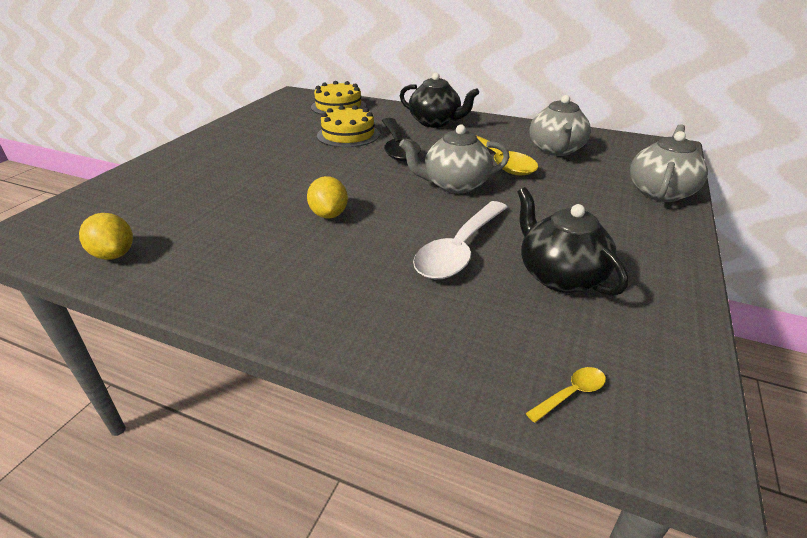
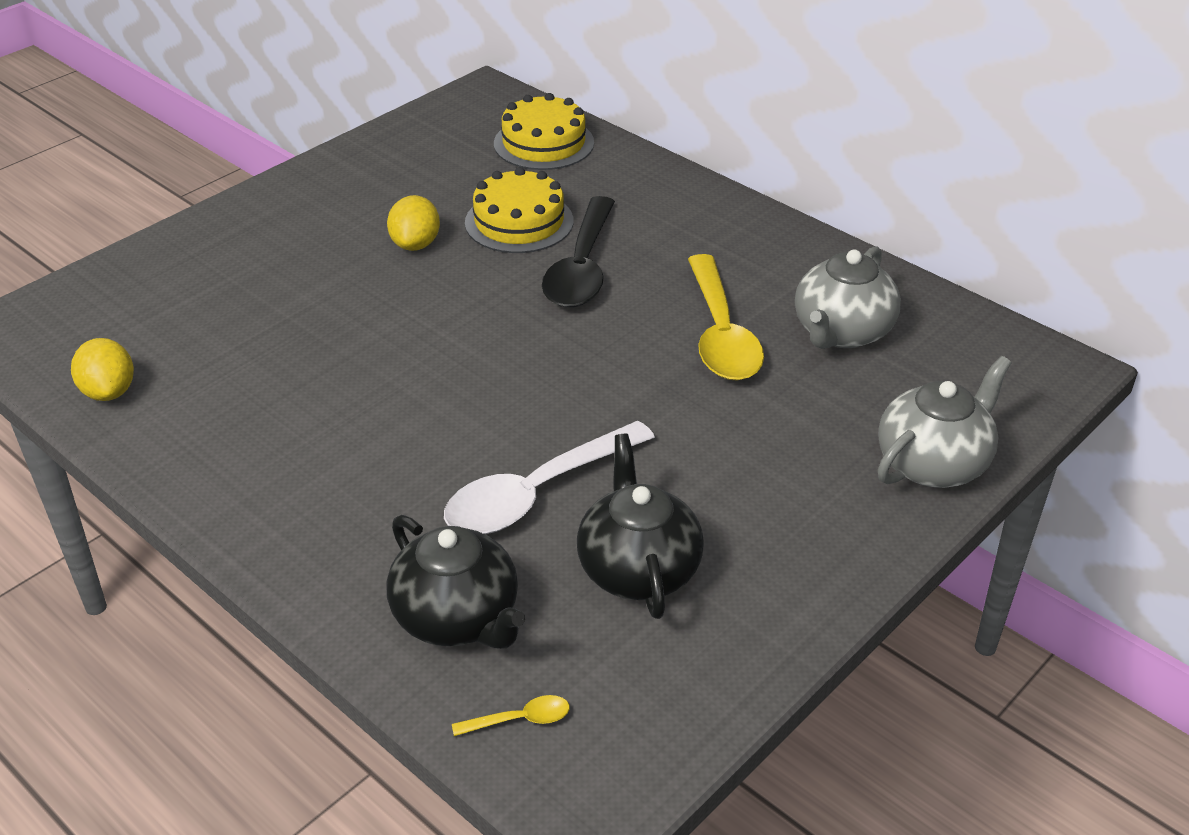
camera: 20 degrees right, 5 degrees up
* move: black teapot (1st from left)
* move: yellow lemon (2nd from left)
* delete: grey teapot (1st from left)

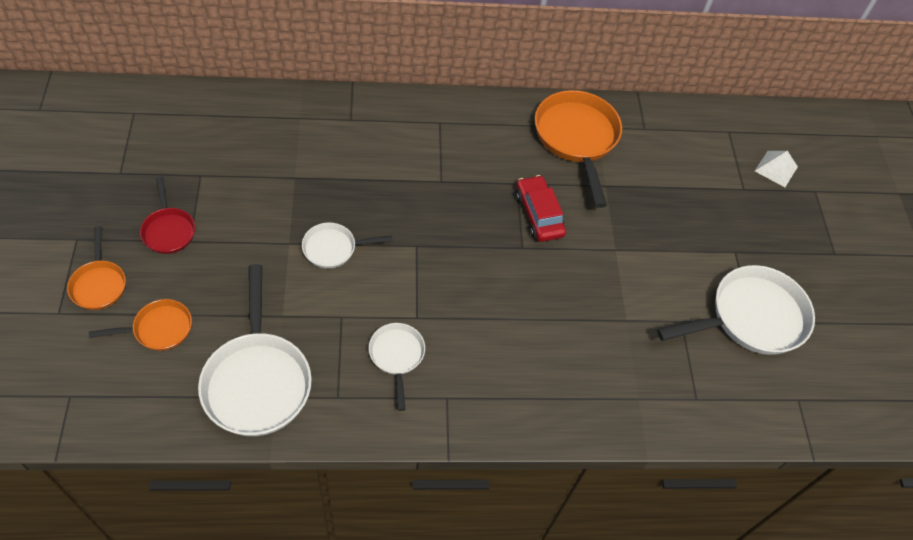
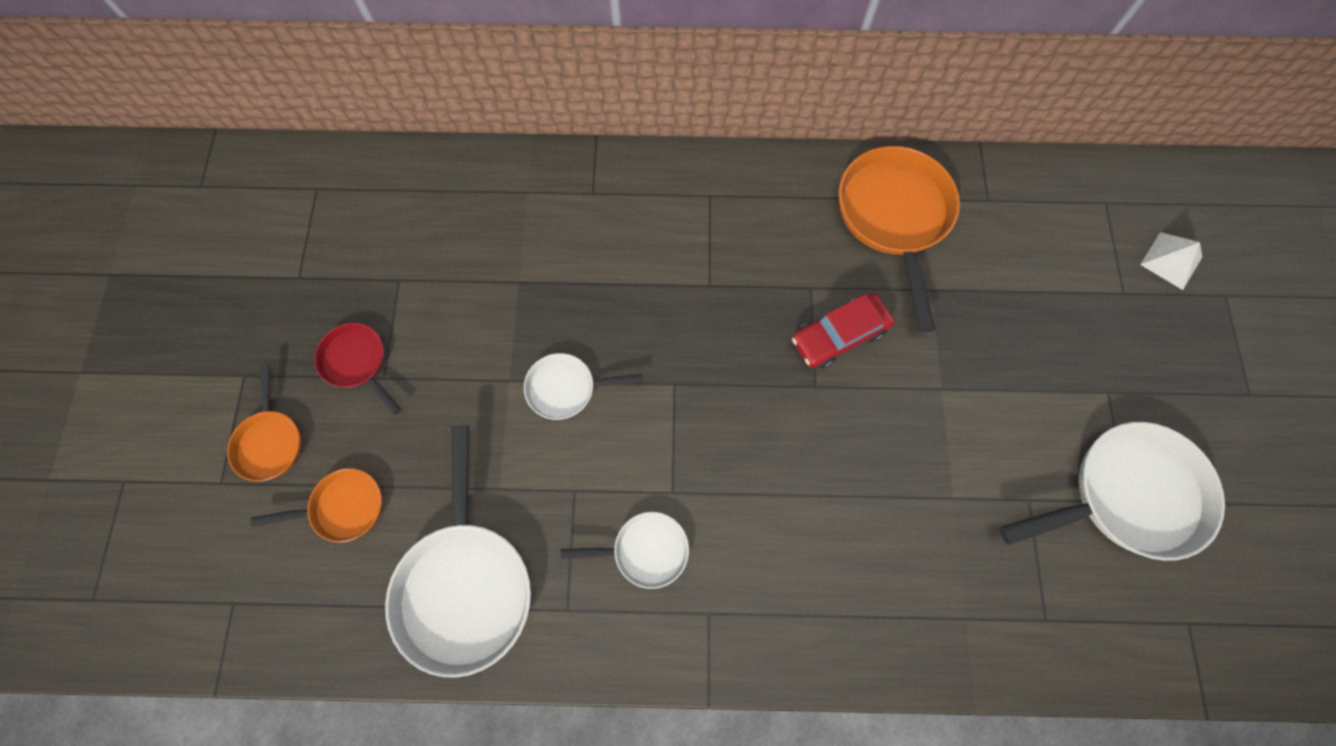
camera: 10 degrees right, 15 degrees up
* rotate: red pan 150 degrees clockwise
* rotate: white pan (3rd from left) 90 degrees clockwise
* rotate: red car 105 degrees counterclockwise

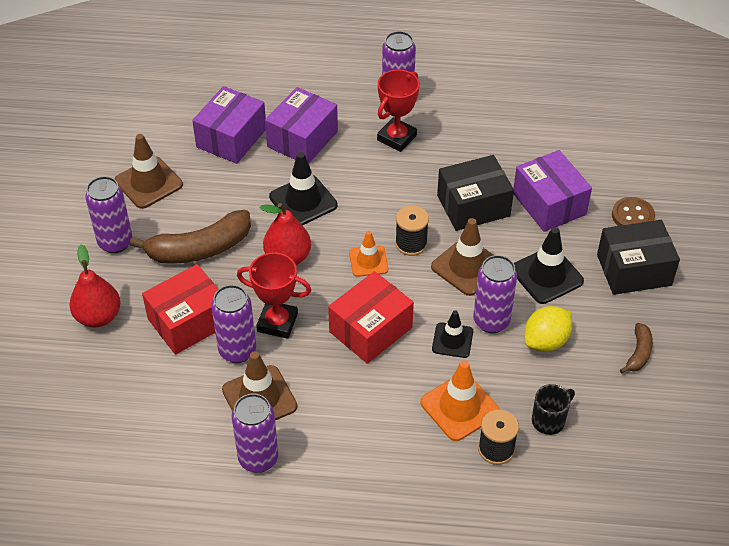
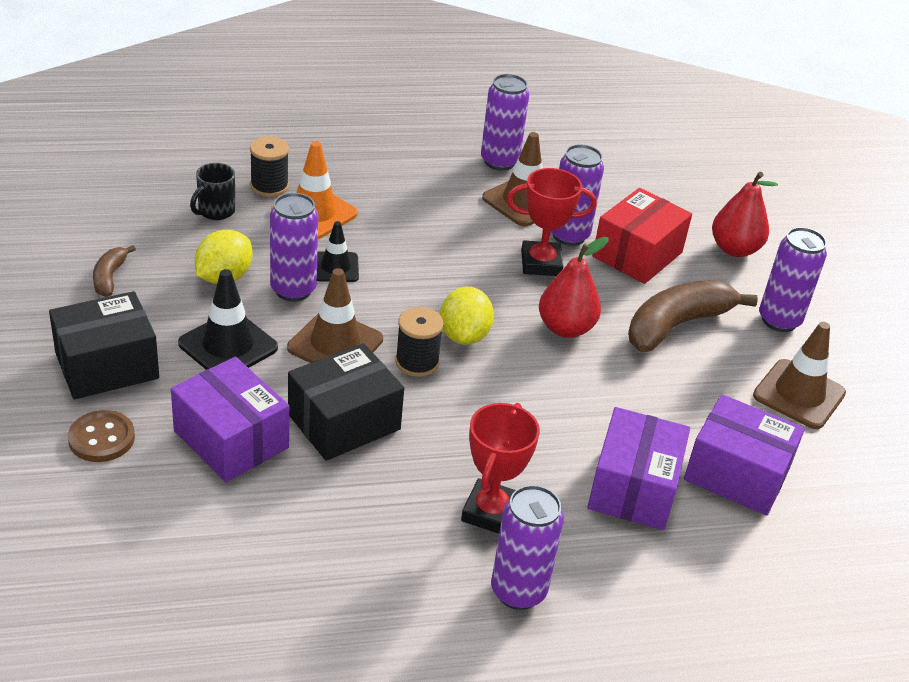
camera: 160 degrees right, 10 degrees down
* replace: orange traffic cone (1st from left) to yellow lemon (2nd from left)
* rotate: purple box (1st from left in the first image) 75 degrees counterclockwise
* delete: black traffic cone (1st from left)
* delete: red box (2nd from left)

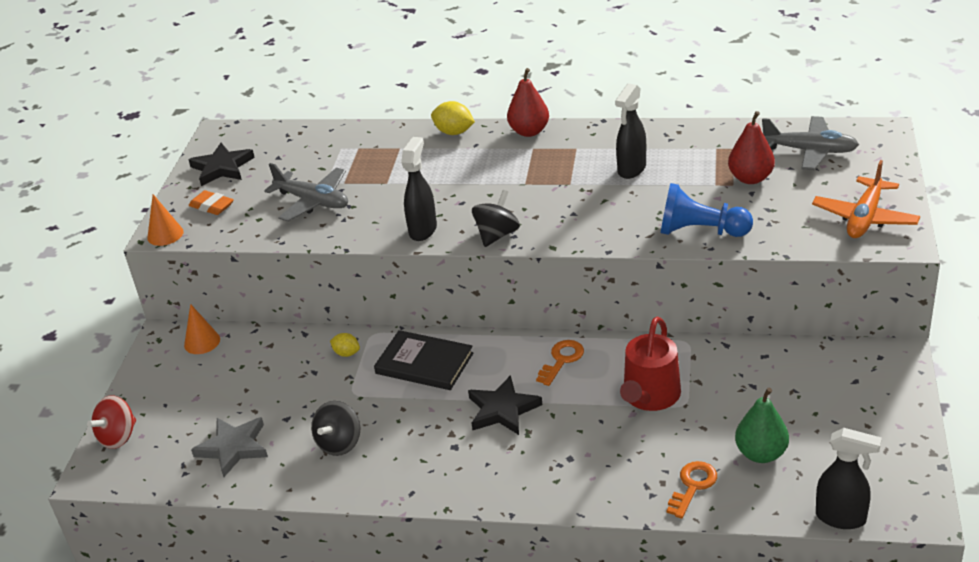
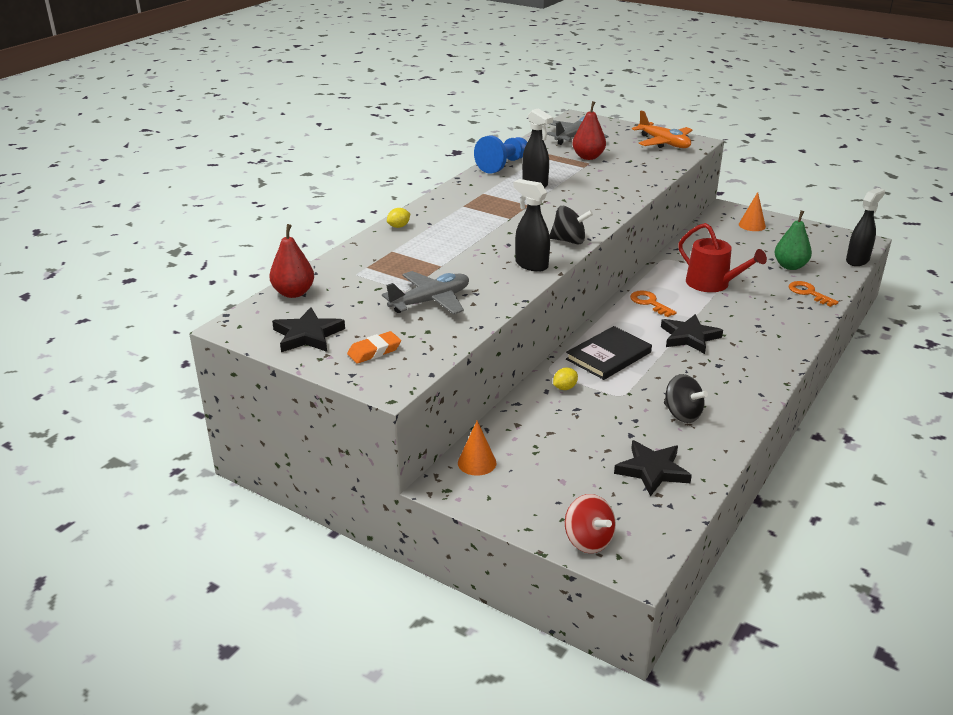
camera: 70 degrees left, 5 degrees down
* move: red pear (1st from left)
* resize: yellow lemon (2nd from left in the first image) x0.64
* move: blue pawn
* rotate: black spinning top (2nd from left in the first image) 135 degrees clockwise
* recolor: grey star to black star (2nd from left)
* move: orange cone (1st from left in the first image) to orange cone (2nd from left)

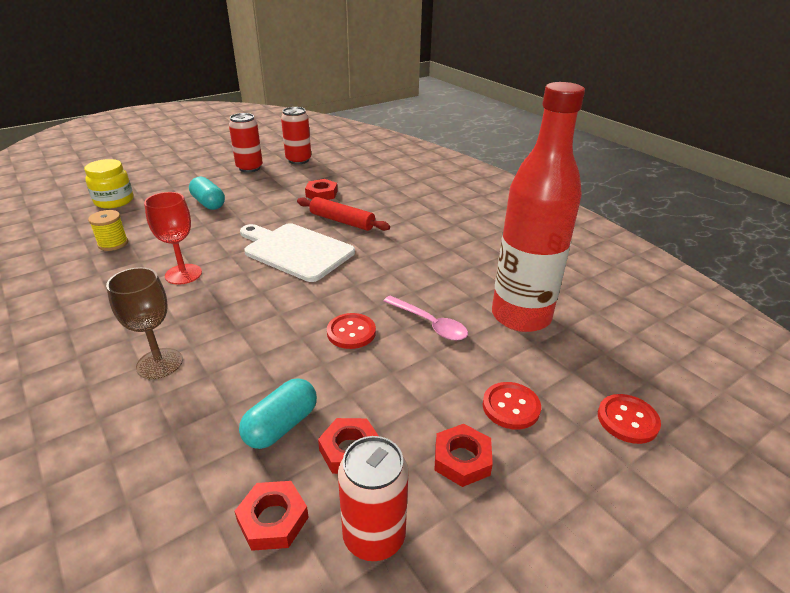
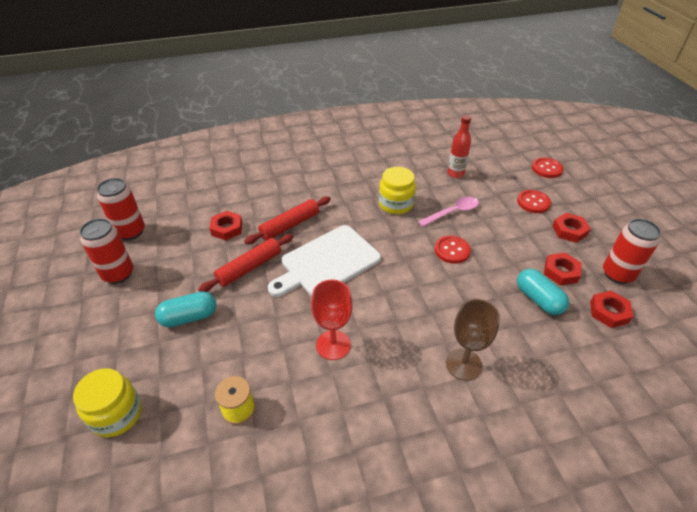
camera: 70 degrees left, 10 degrees up
* insert: red rolling pin (1st from left)
* insert: yellow jar (2nd from left)
* resize: red bottle x0.44

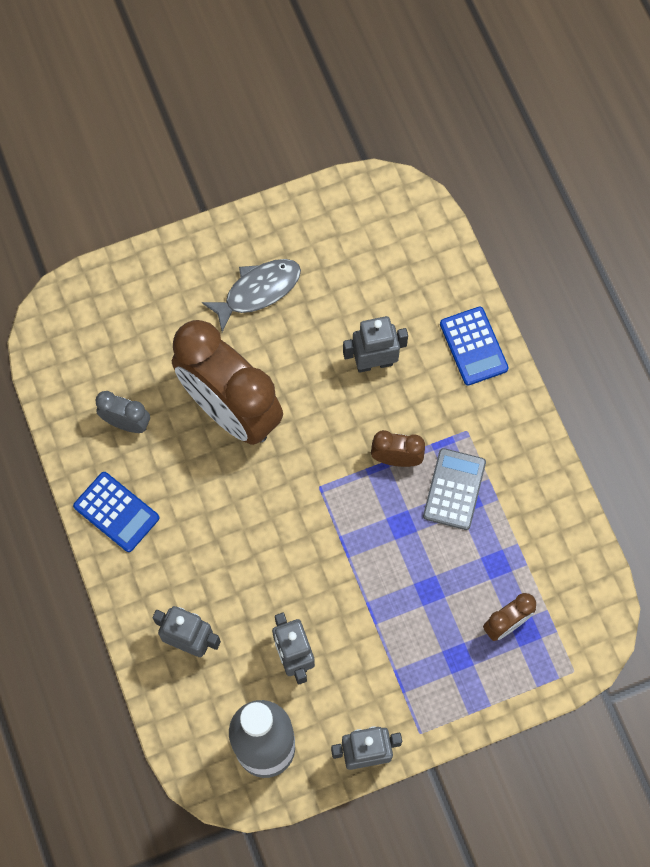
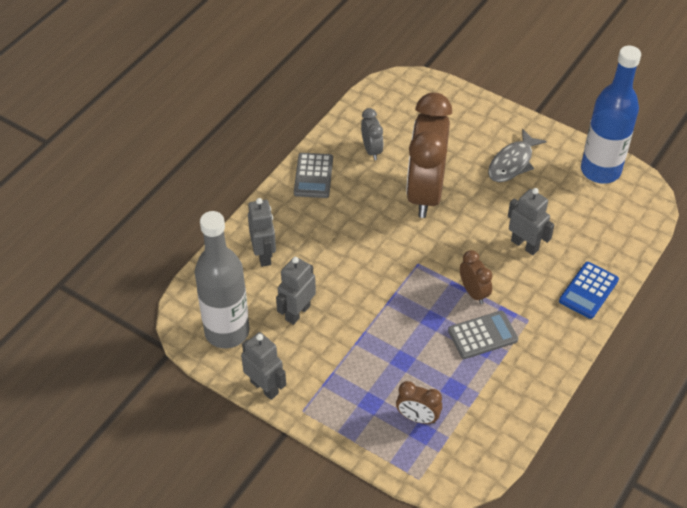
camera: 55 degrees right, 20 degrees down
* recolor: blue calculator (1st from left) to grey calculator (1st from left)
* rotate: grey fish 105 degrees clockwise
* insert: blue bottle

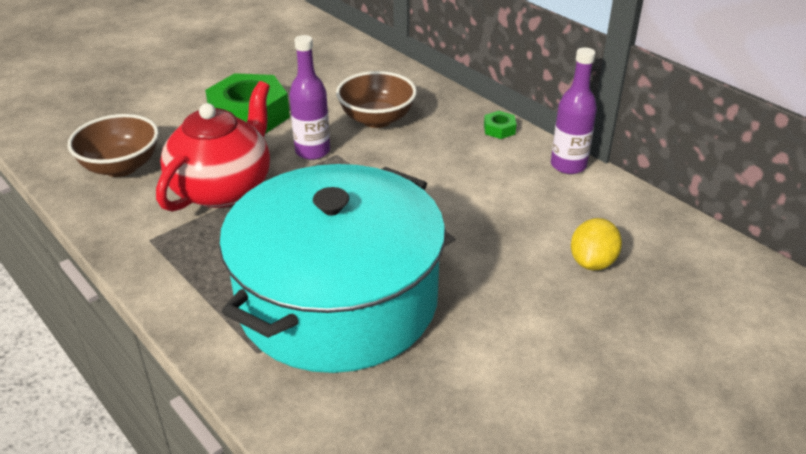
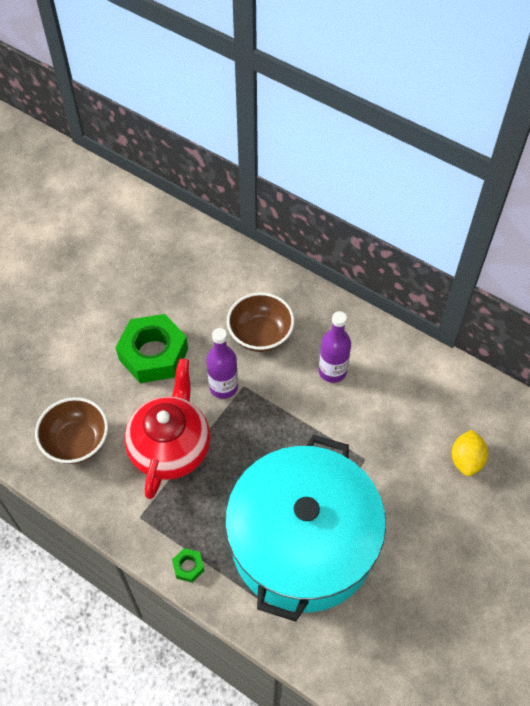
camera: 15 degrees left, 20 degrees up
* move: green nut (2nd from left)
* move: purple bottle (2nd from left)

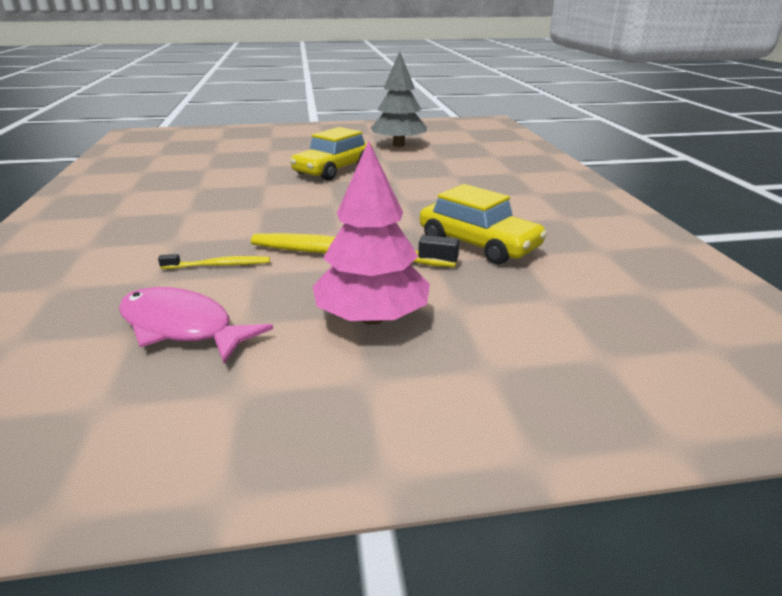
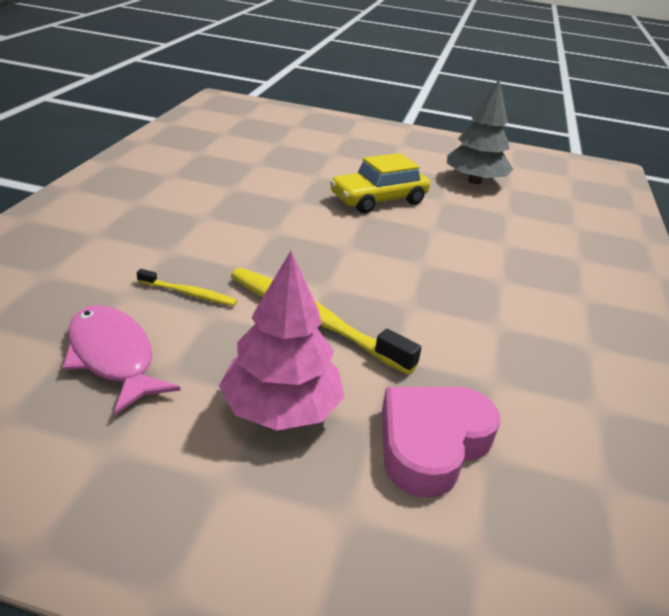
camera: 20 degrees right, 5 degrees up
* insert: pink heart
* delete: yellow car (2nd from left)

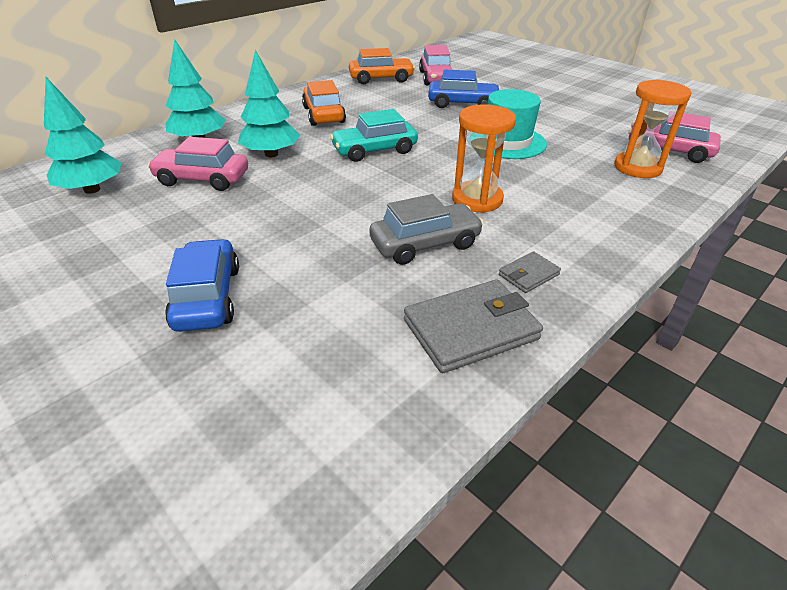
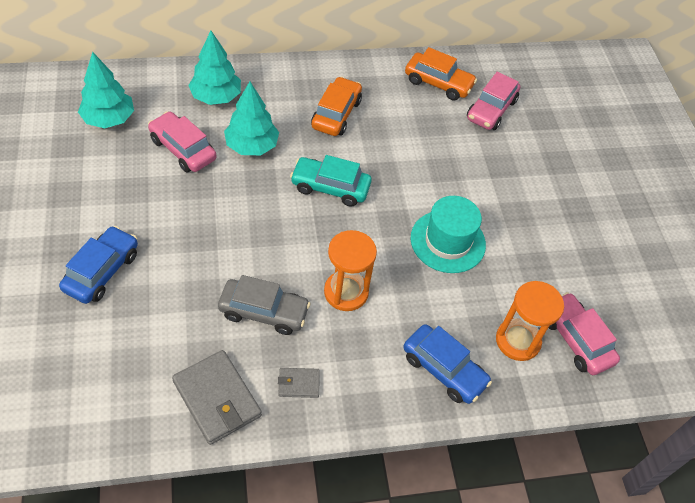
camera: 30 degrees right, 15 degrees up
* rotate: grey wallet (1st from left) 45 degrees clockwise
* move: blue car (2nd from left)

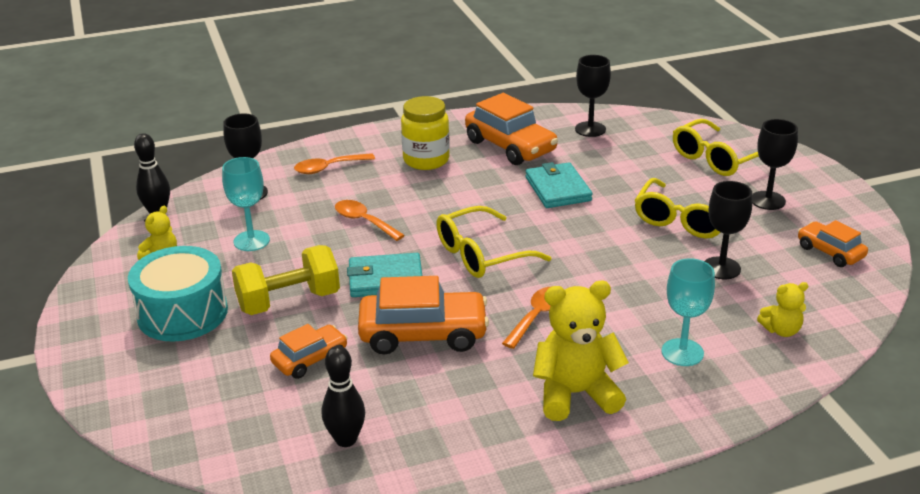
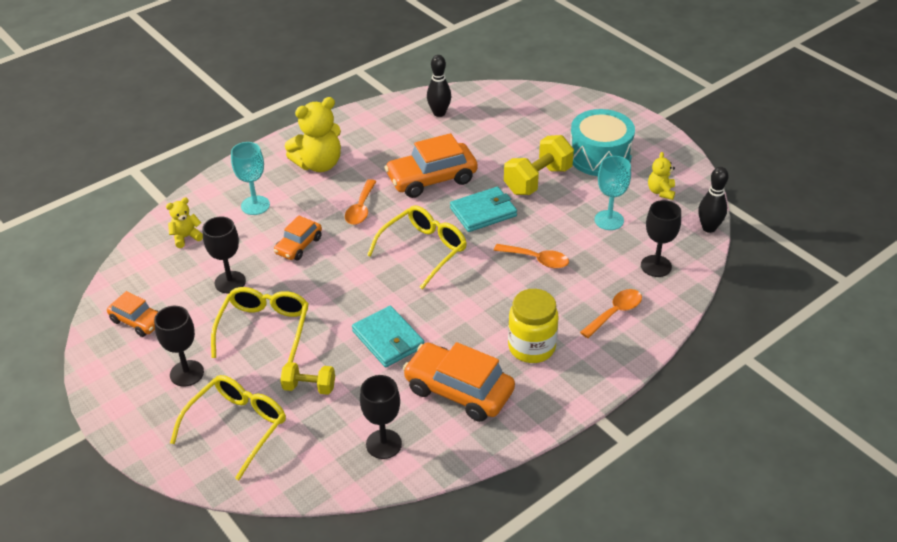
camera: 160 degrees right, 10 degrees up
* move: orange car (1st from left in the first image) to orange car (2nd from left)
* insert: yellow dumbbell (1st from left)

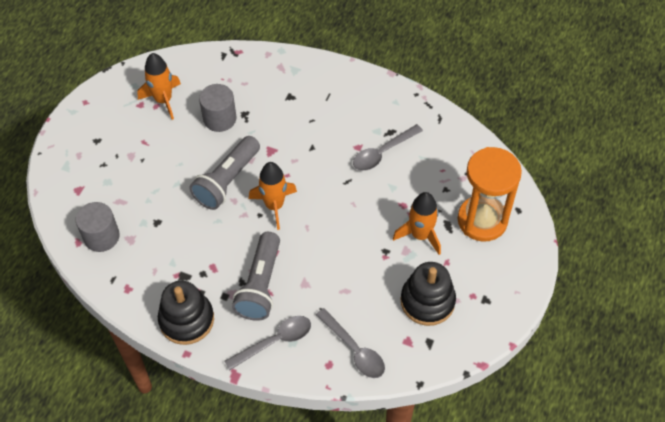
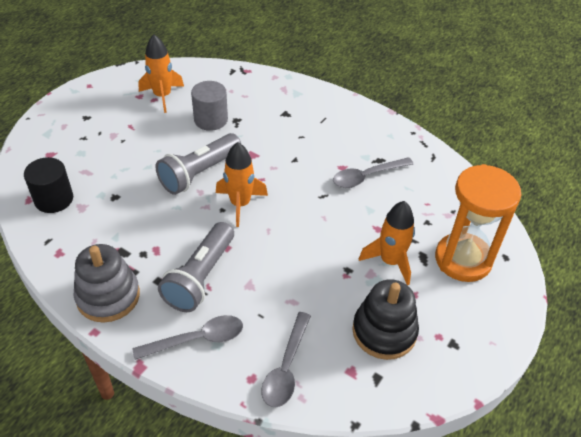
camera: 10 degrees right, 10 degrees down
* recolor: grey cylinder (1st from left) to black cylinder
* recolor: black stacking toy (1st from left) to grey stacking toy
* rotate: grey spoon (2nd from left) 45 degrees clockwise

